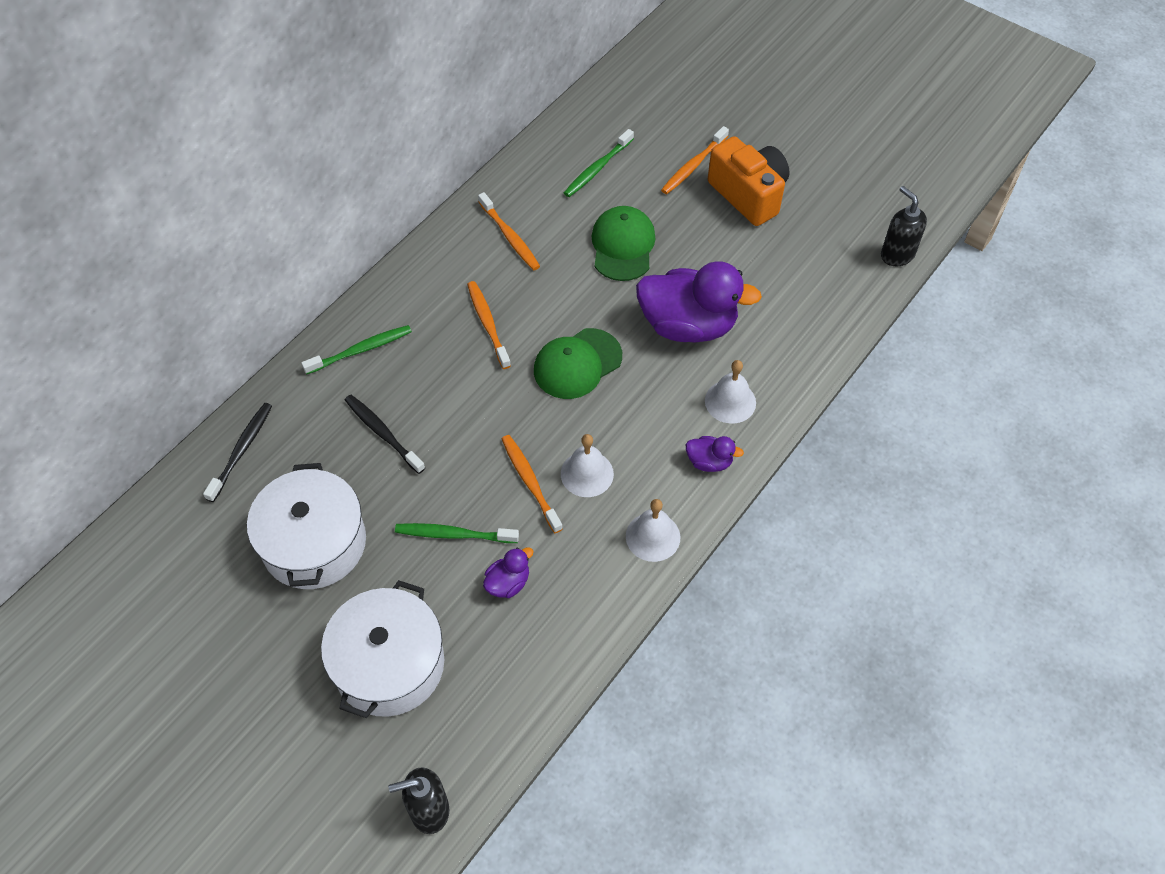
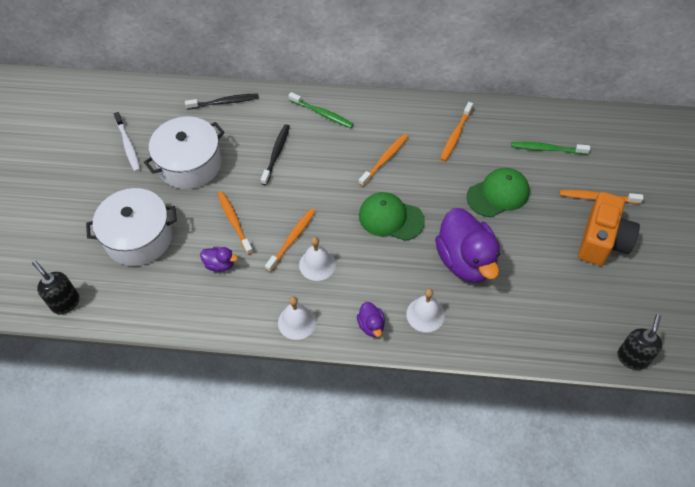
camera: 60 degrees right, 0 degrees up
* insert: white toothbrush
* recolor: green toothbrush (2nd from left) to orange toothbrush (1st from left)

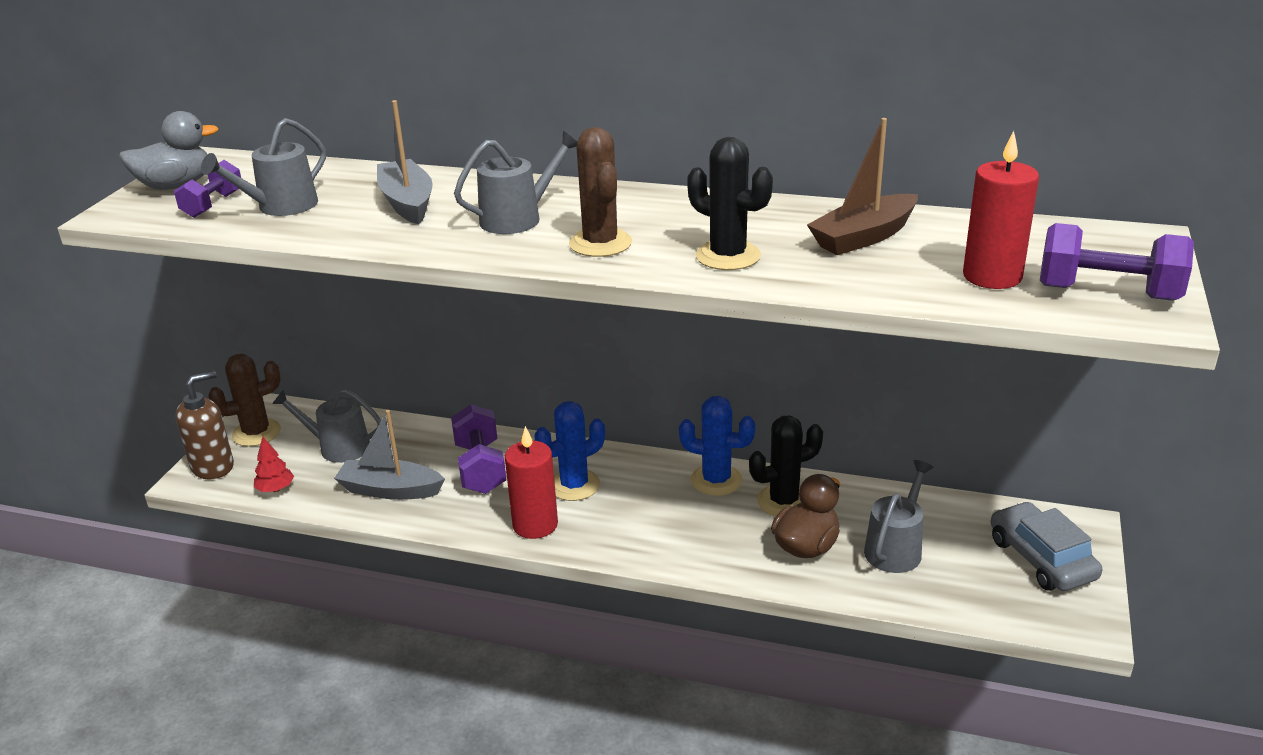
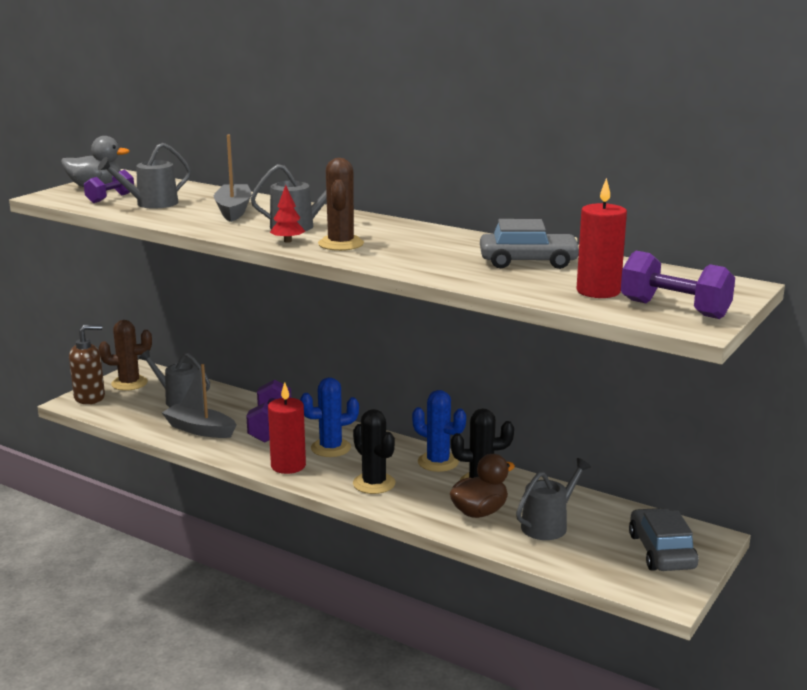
camera: 15 degrees right, 10 degrees down
* move: red tree
* move: black cactus (1st from left)
* replace: brown boat to grey car (1st from left)

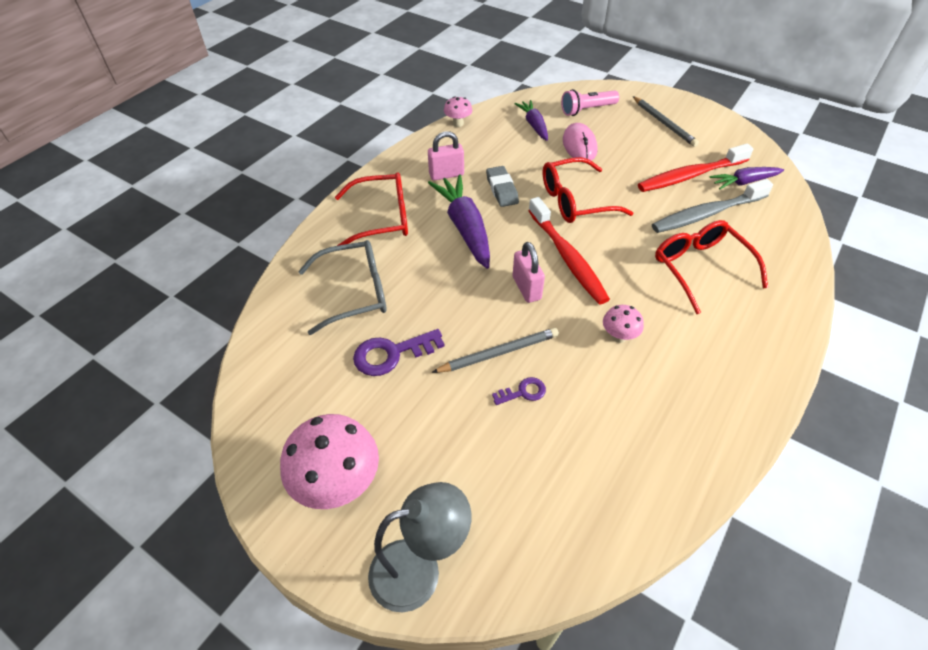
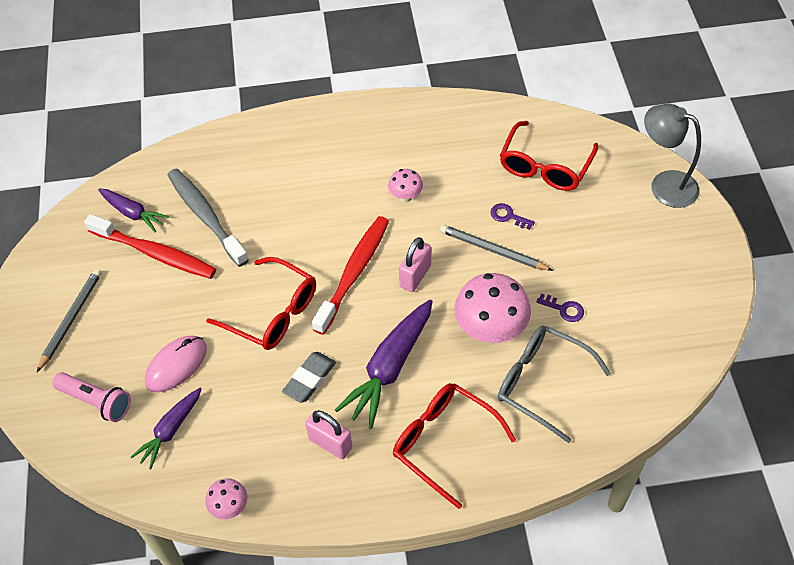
camera: 130 degrees left, 5 degrees up
* rotate: grey toothbrush 150 degrees counterclockwise
* move: pink mushroom (1st from left in the first image) to pink mushroom (3rd from left)
* move: red glasses (3rd from left)
* resize: purple key (1st from left in the first image) x0.57

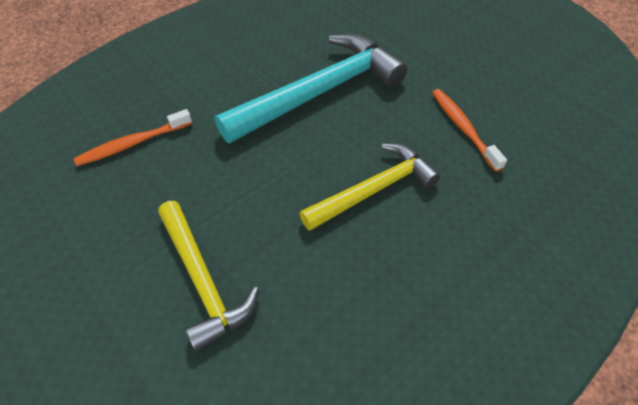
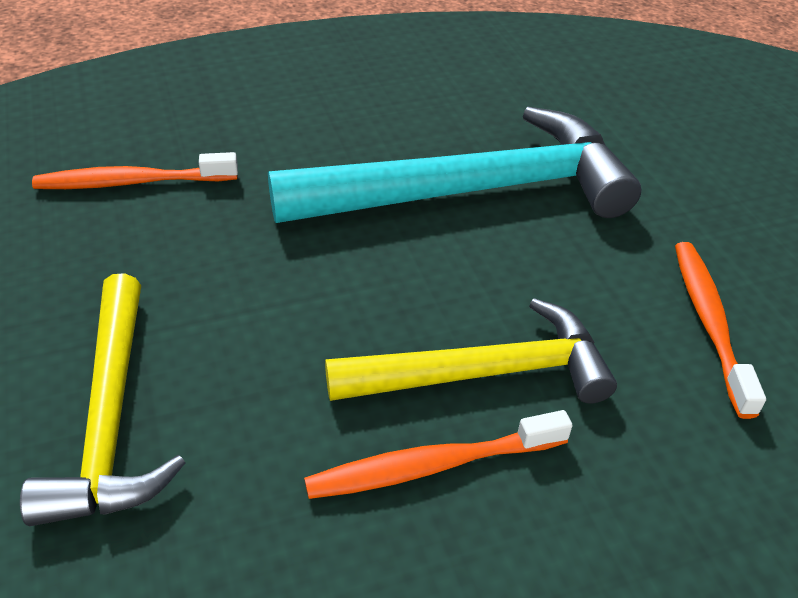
camera: 20 degrees right, 10 degrees down
* insert: orange toothbrush (2nd from left)

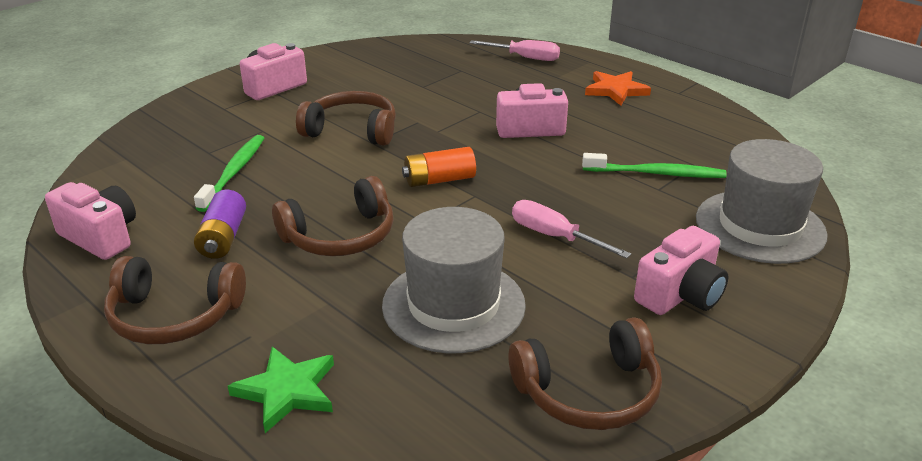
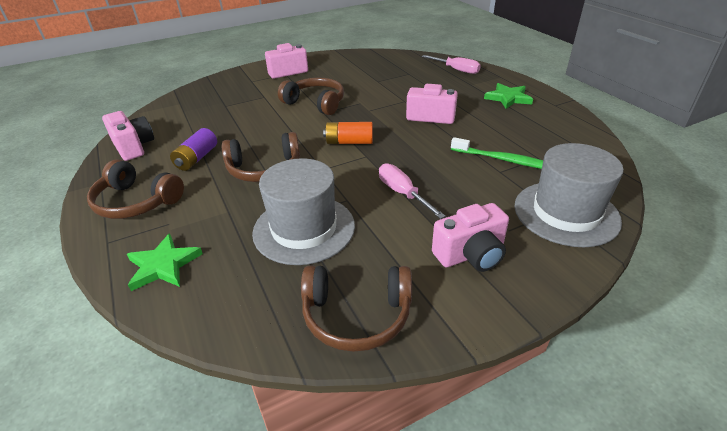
camera: 20 degrees right, 5 degrees up
* recolor: orange star to green star (2nd from left)
* delete: green toothbrush (1st from left)

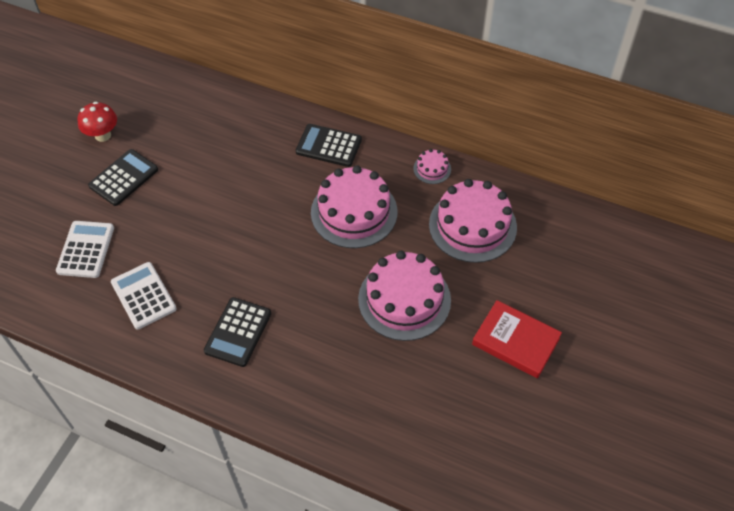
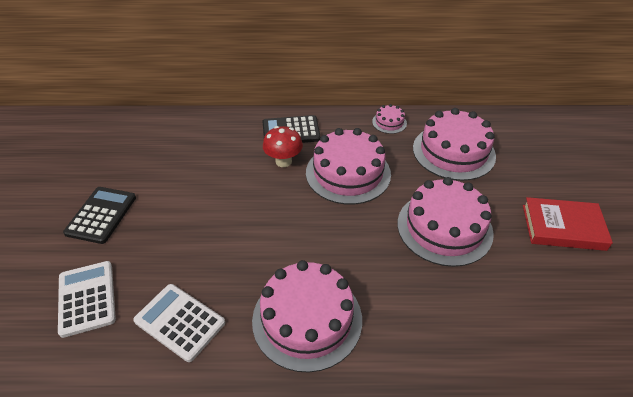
camera: 25 degrees left, 10 degrees down
* replace: black calculator (2nd from left) to pink cake (1st from left)
* move: red mushroom

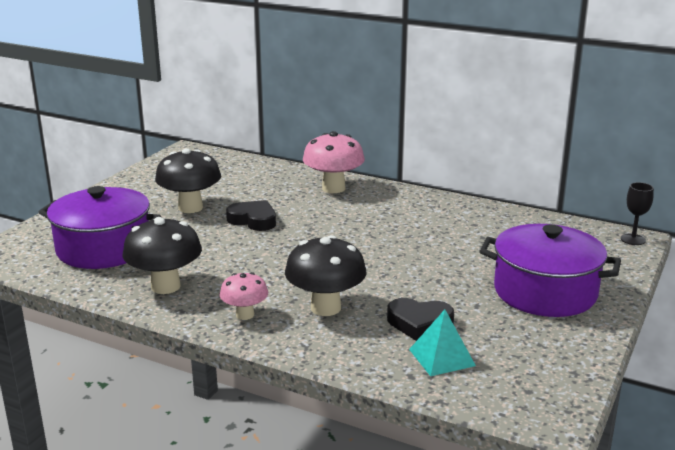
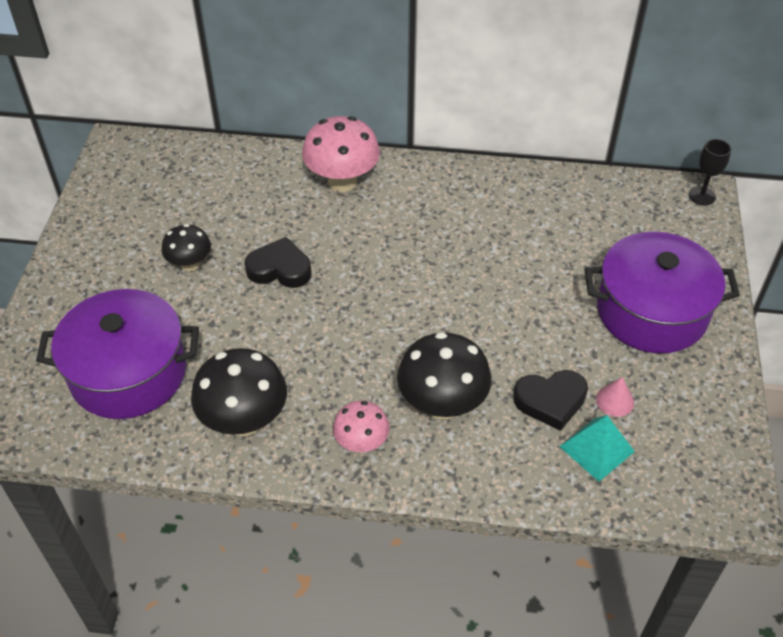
camera: 20 degrees left, 25 degrees up
* resize: black mushroom (2nd from left in the first image) x0.59
* insert: pink cone

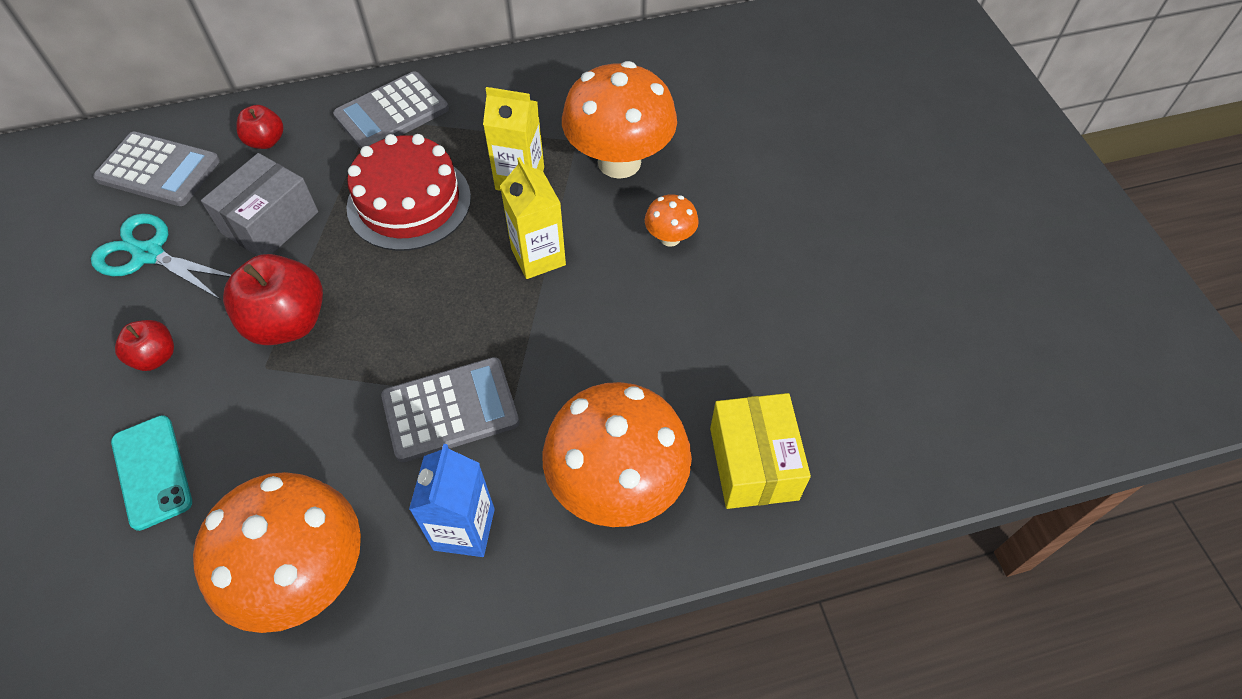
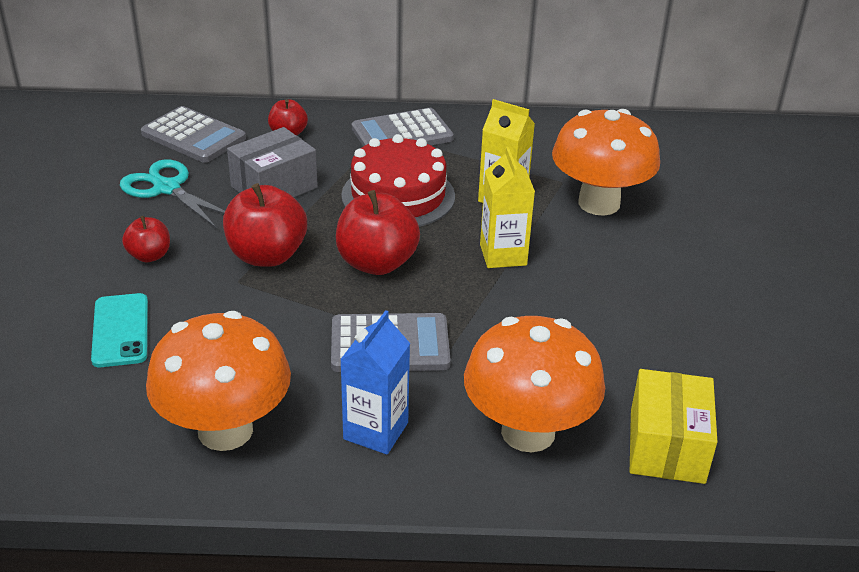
camera: 15 degrees right, 20 degrees down
* insert: red apple (4th from left)
* delete: orange mushroom (4th from left)

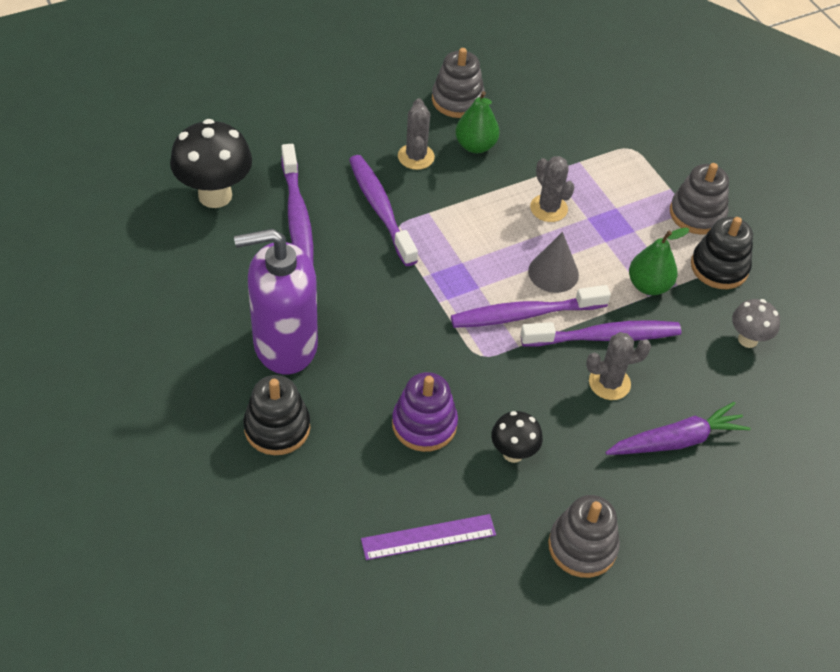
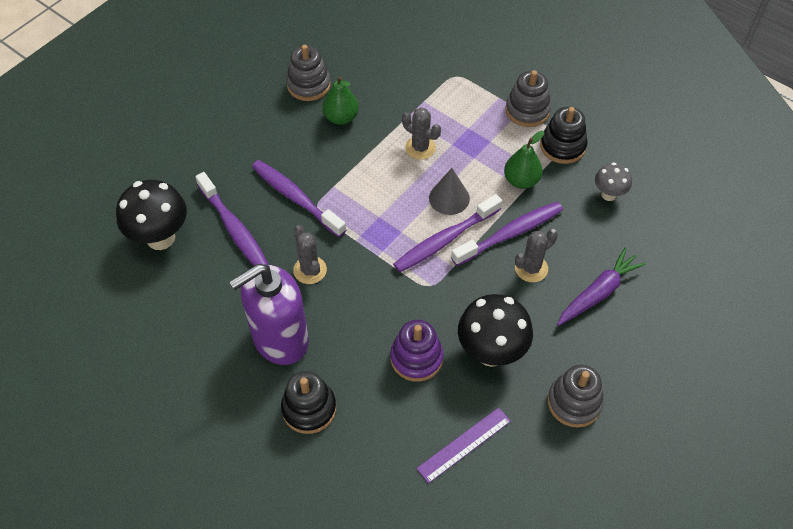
camera: 20 degrees left, 5 degrees up
* move: grey cactus (1st from left)
* resize: black mushroom (2nd from left) x1.80

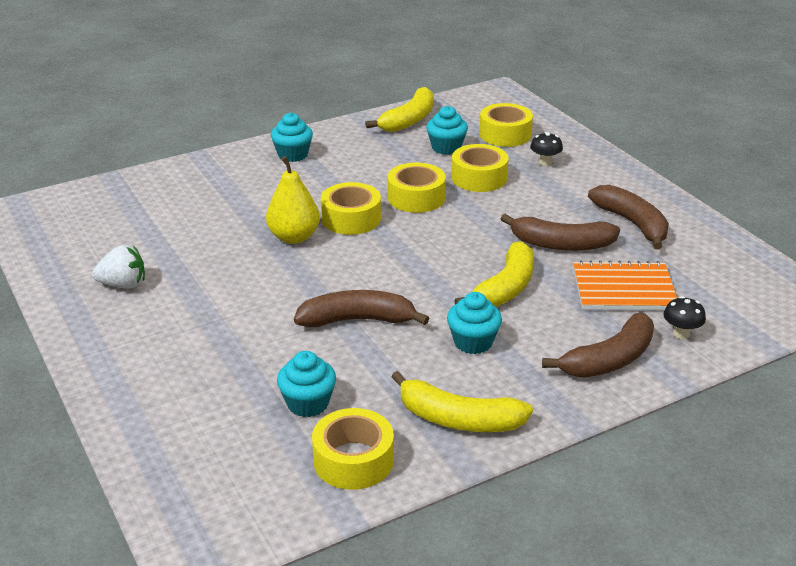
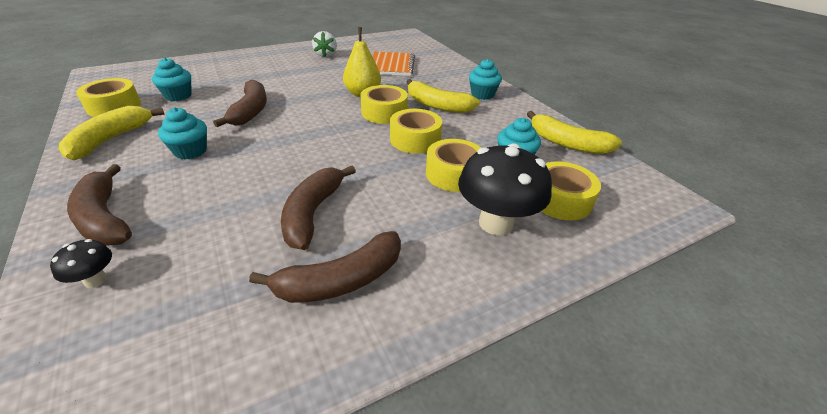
camera: 90 degrees right, 5 degrees up
* move: orange notebook
* move: yellow banana (3rd from left in the first image) to yellow banana (2nd from left)
* resize: black mushroom (1st from left in the first image) x2.18

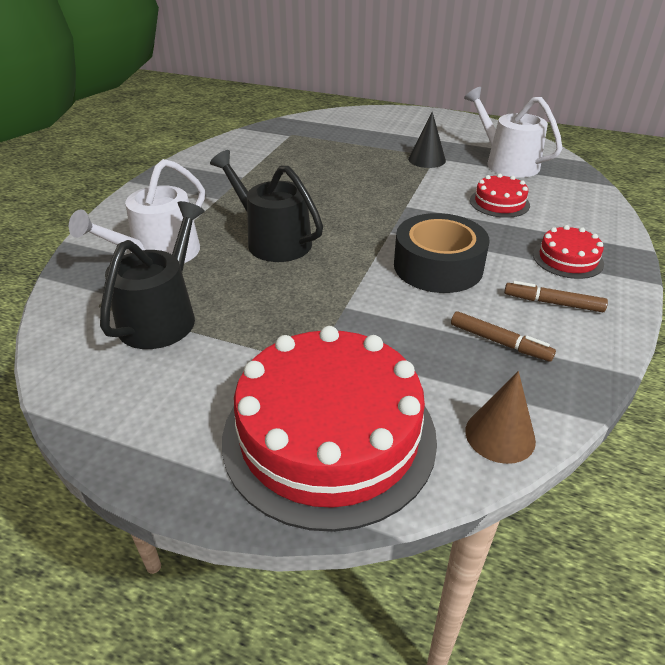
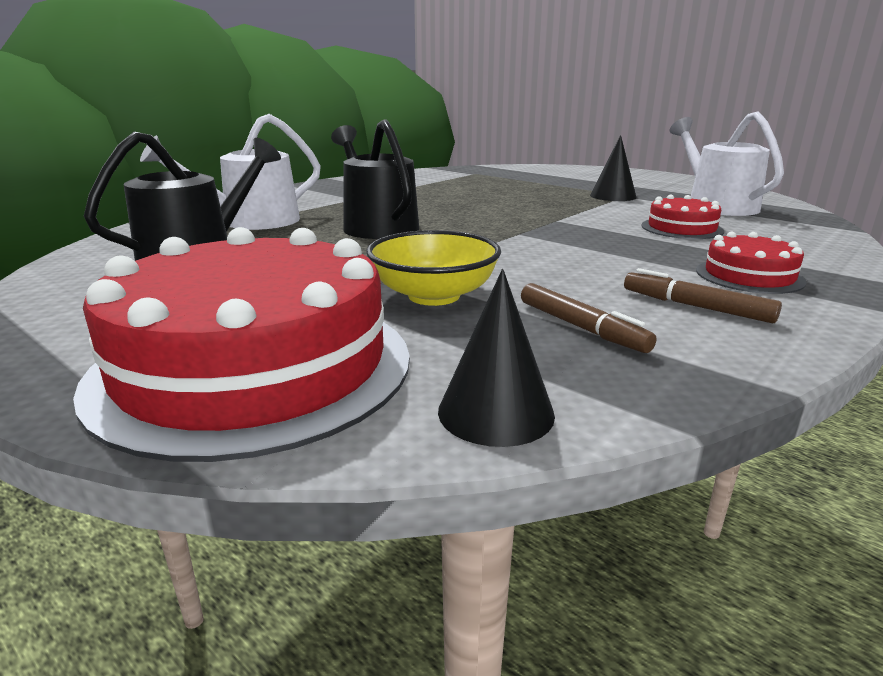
camera: 20 degrees right, 15 degrees down
* insert: yellow bowl
* recolor: brown cone to black cone (1st from left)
* delete: black tape

